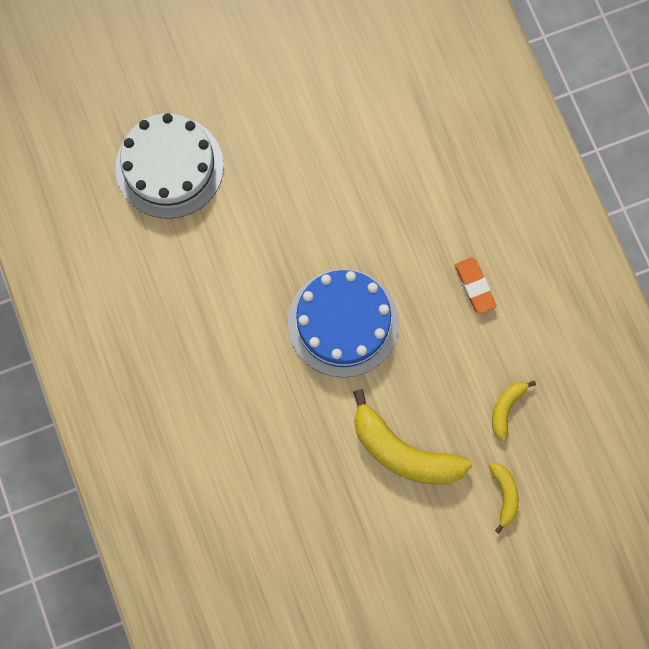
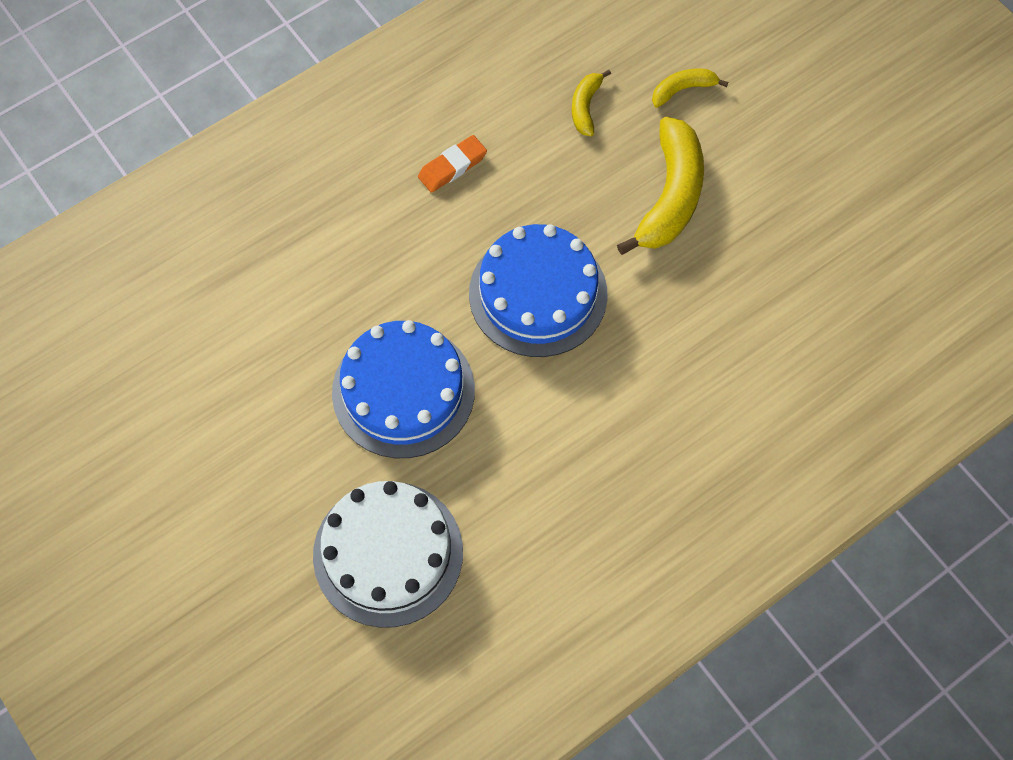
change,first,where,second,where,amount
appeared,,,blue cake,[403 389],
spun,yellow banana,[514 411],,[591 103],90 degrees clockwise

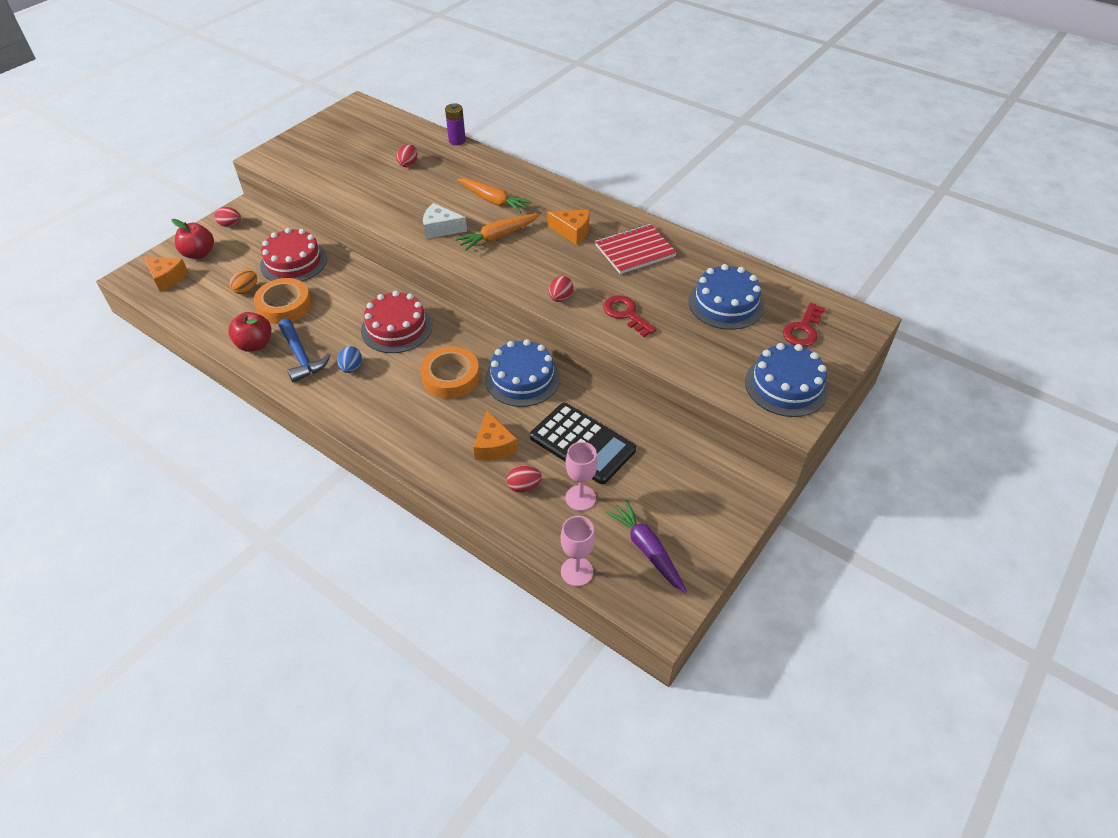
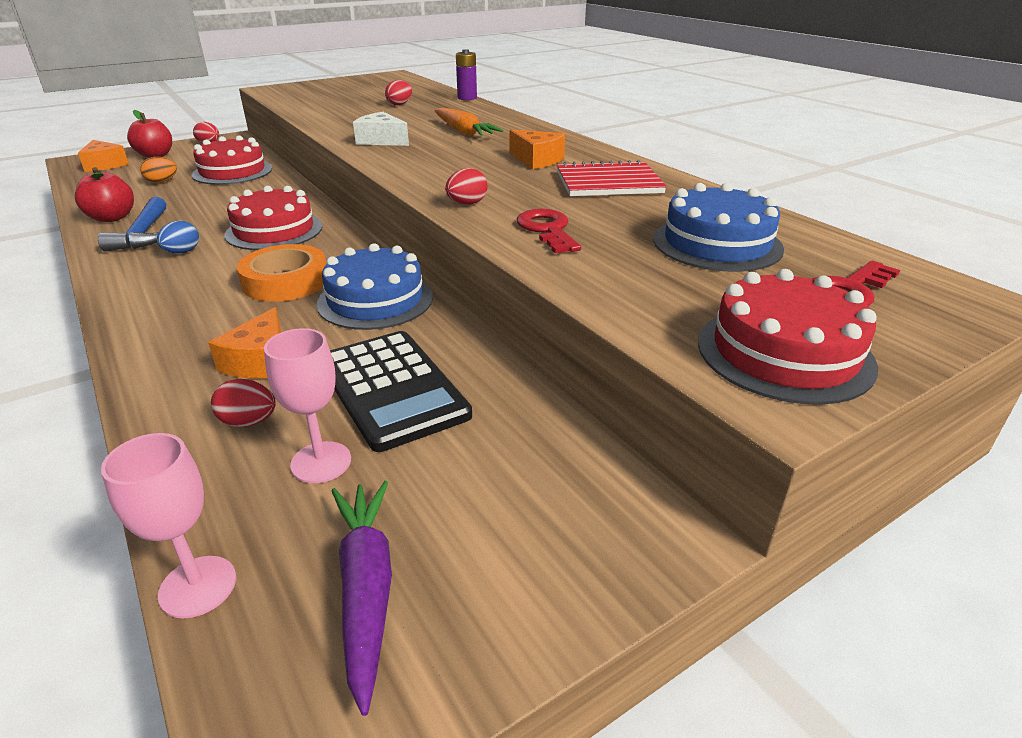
change,first,where,second,where,amount
missing,orange tape,[282 301],,,
missing,orange carrot,[497 232],,,
colour,blue cake,[787 380],red cake,[788 337],

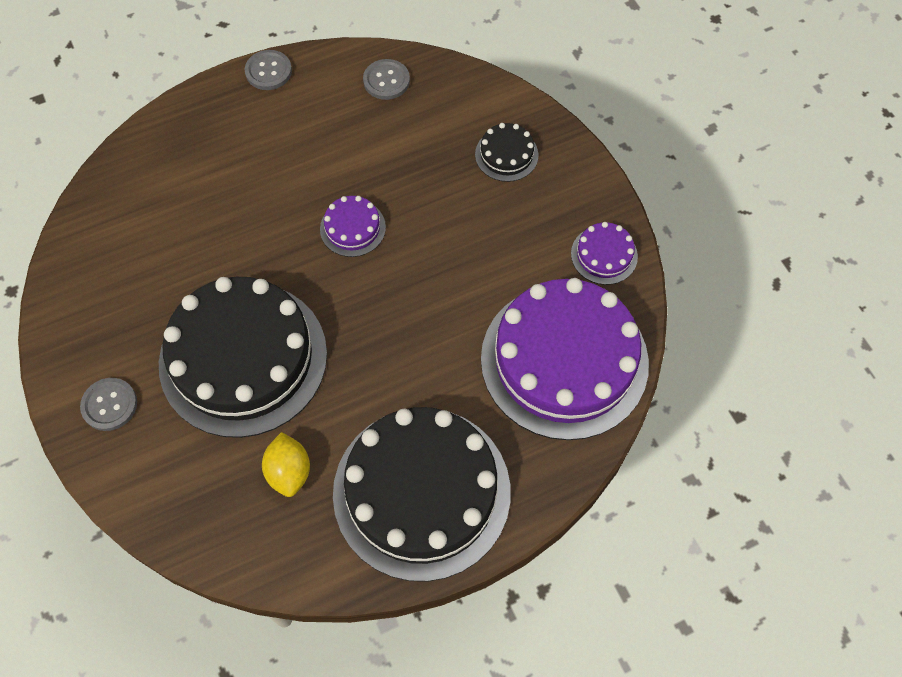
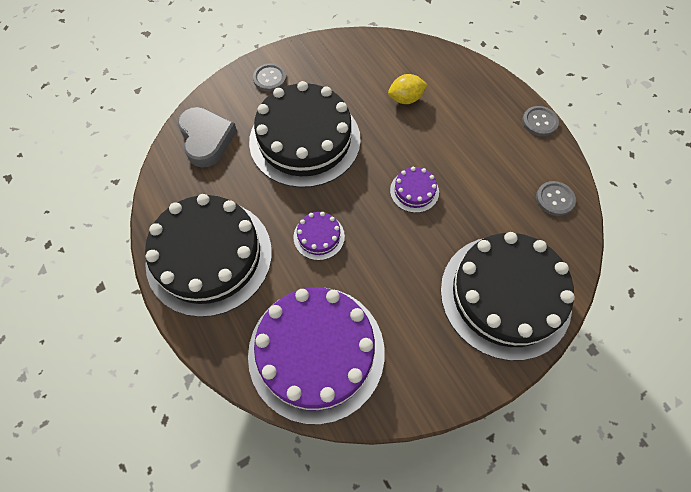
change,first,where,second,where,amount
appeared,,,grey heart,[207 137],
relocated,yellow lemon,[286 464],,[408 89],
relocated,purple cake,[604 253],,[319 236],
size,black cake,[506 152],,[508 296],x2.39

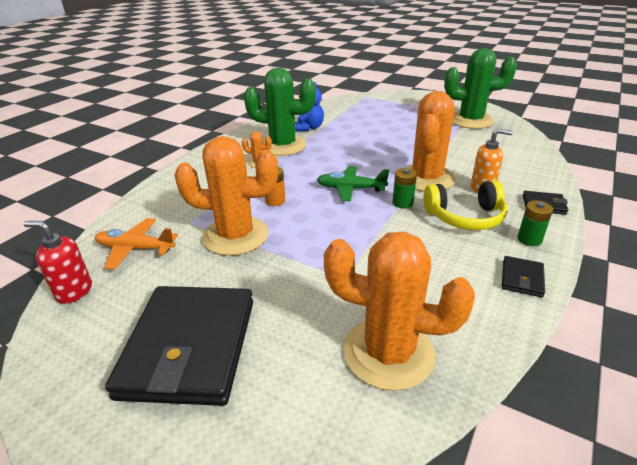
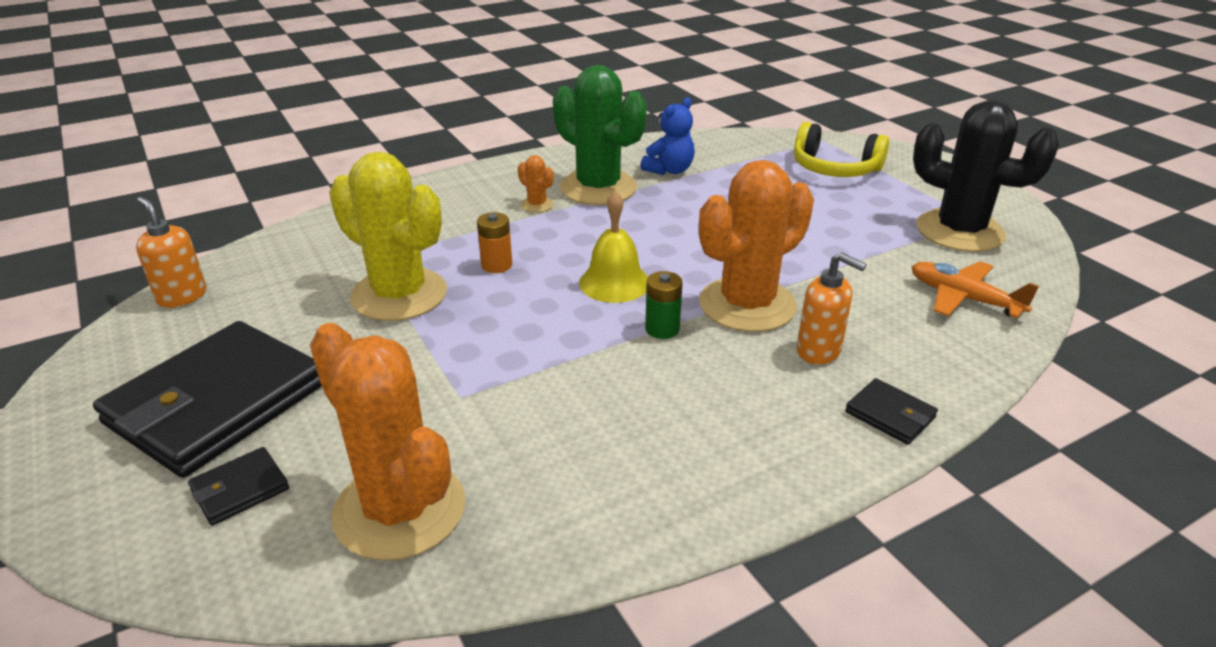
change,first,where,second,where,amount
missing,green battery,[535 223],,,
relocated,orange plane,[136 244],,[975 289],
relocated,yellow headphones,[465 205],,[841 149],
relocated,black wallet,[523 276],,[238 486],
exchanged,green plane,[353 183],yellow bell,[613 247],
colour,red soap dispenser,[58 262],orange soap dispenser,[171 252],
colour,orange cactus,[226 196],yellow cactus,[388 236],
colour,green cactus,[480 88],black cactus,[986 176],

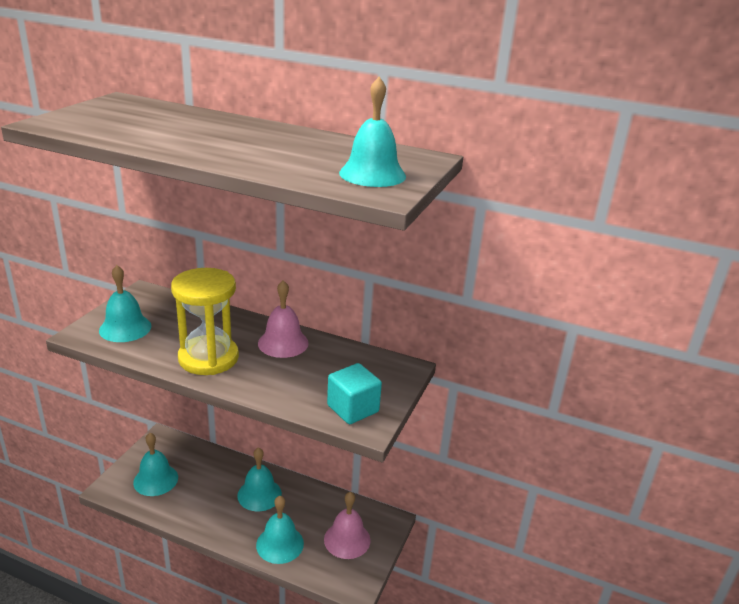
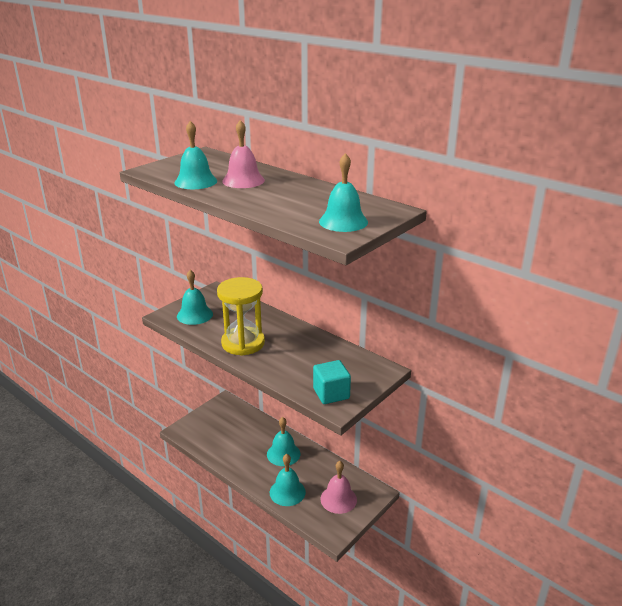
change,first,where,second,where,amount
relocated,turquoise bell,[155 464],,[195 155],
relocated,pink bell,[283 319],,[243 154],

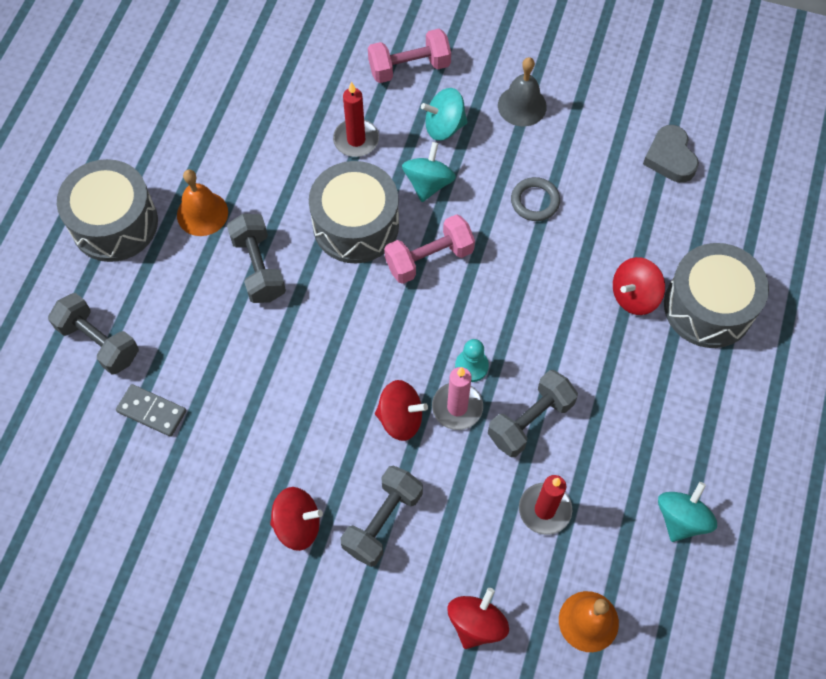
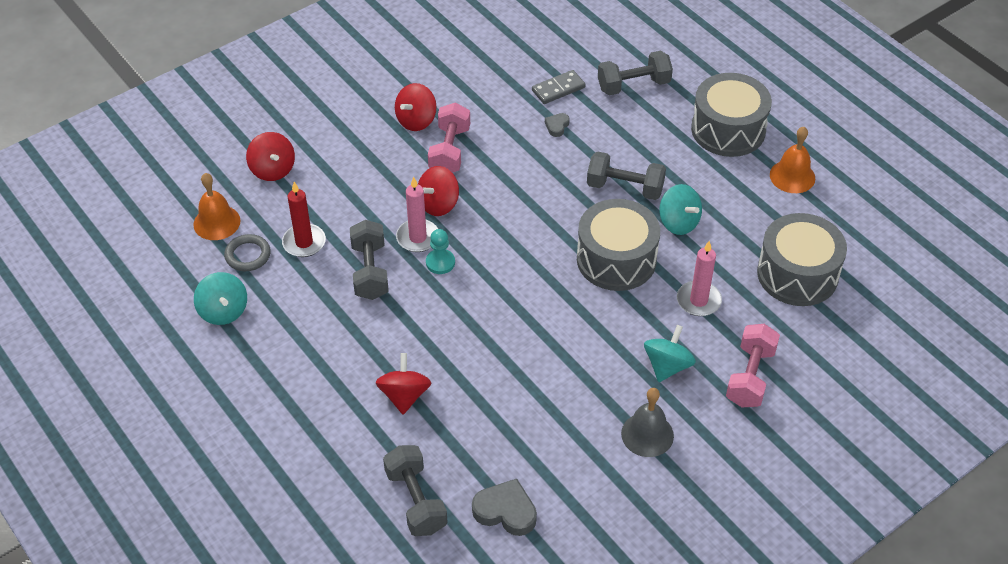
change,first,where,second,where,amount
appeared,,,grey heart,[557 125],
relocated,orange bell,[202 202],,[792 160],
relocated,grey dumbbell,[381 516],,[415 490],
relocated,pink dumbbell,[429 249],,[449 138],
relocated,turquoise spinning top,[429 172],,[680 209],
relocated,grey ring,[535 199],,[247 252],
relocated,grey drum,[716 295],,[802 259],
colour,red candle,[356 119],pink candle,[699 278],

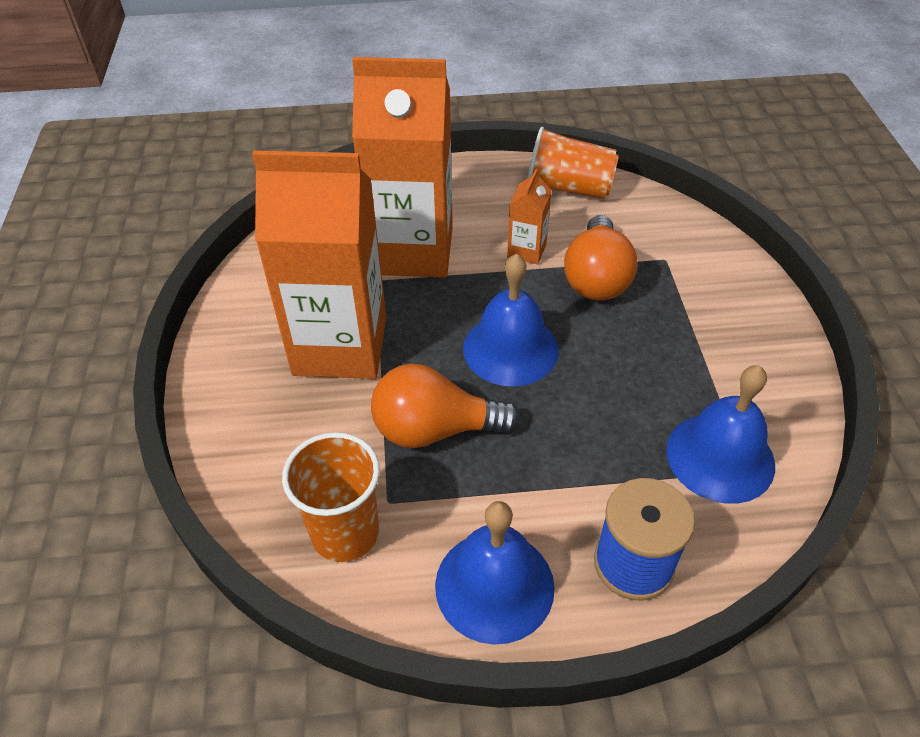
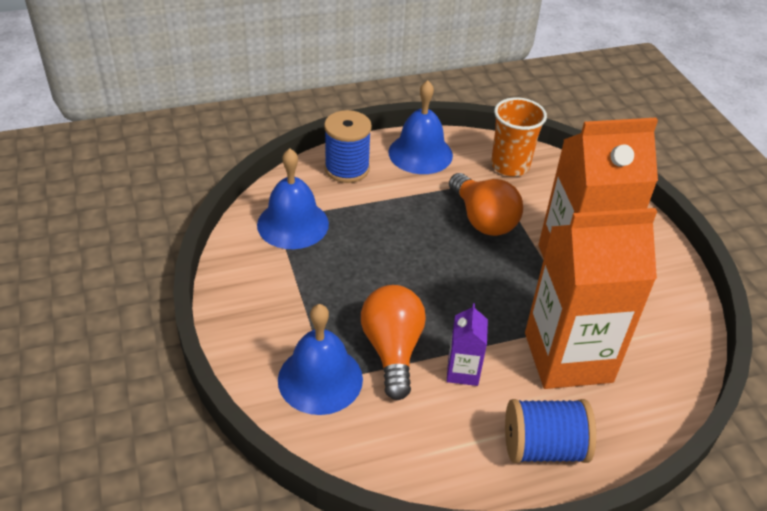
change,first,where,second,where,amount
missing,orange cup,[573 163],,,
appeared,,,blue spool,[550 431],
relocated,blue bell,[510 319],,[320 359],
colour,orange carton,[529 216],purple carton,[467 344],
spun,orange light bulb,[446 406],,[486 204],75 degrees clockwise

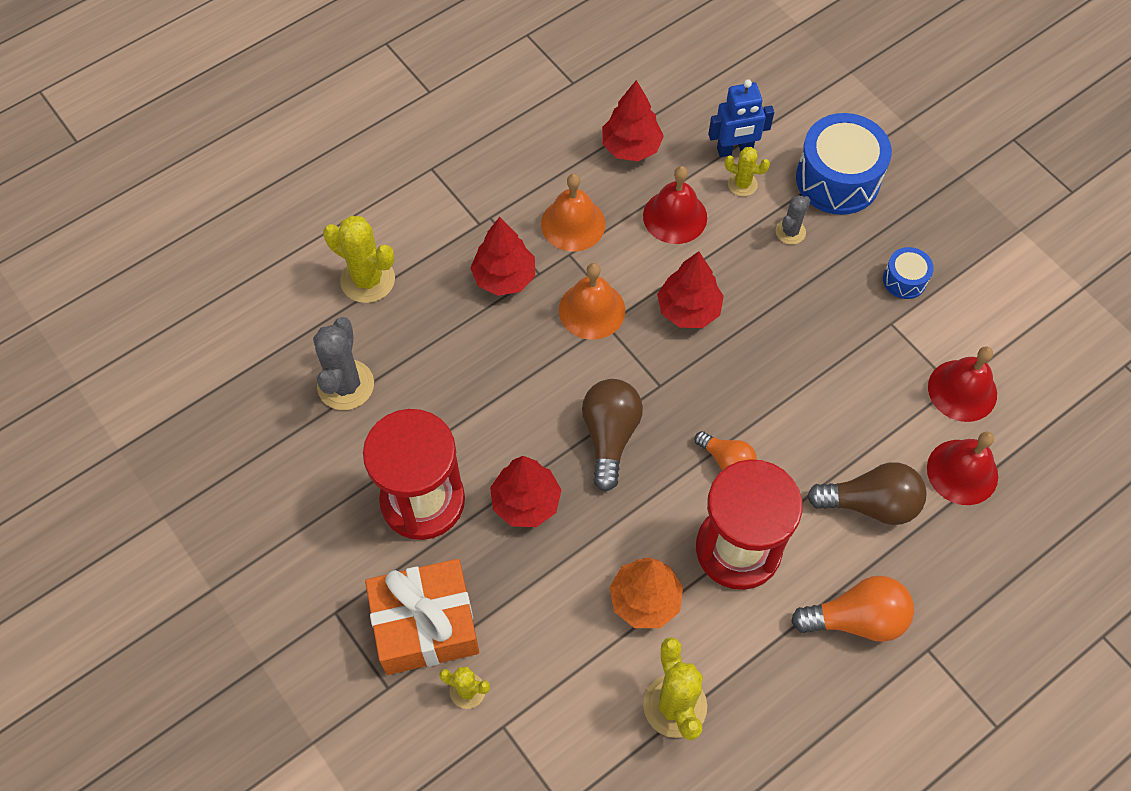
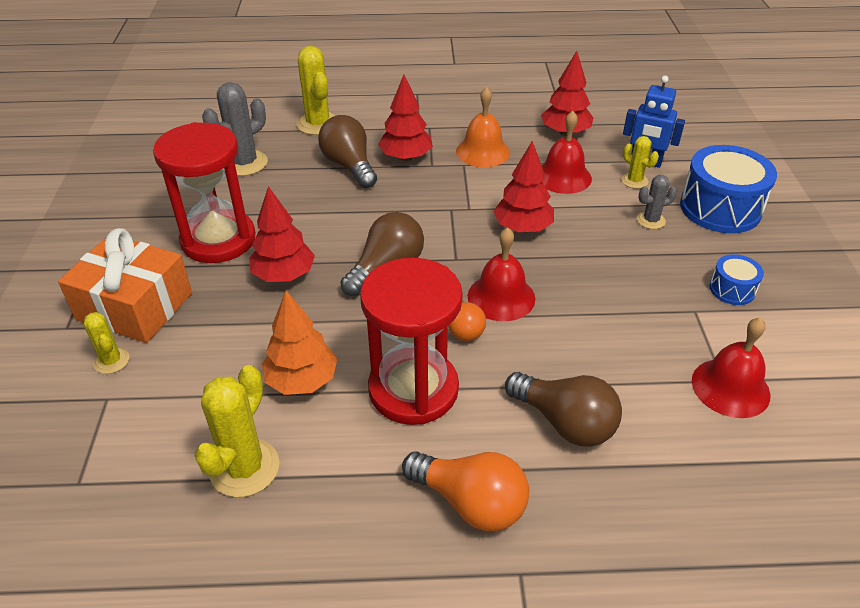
change,first,where,second,where,amount
missing,orange bell,[592 301],,,
appeared,,,brown light bulb,[347 151],
relocated,red bell,[962 468],,[501 274],

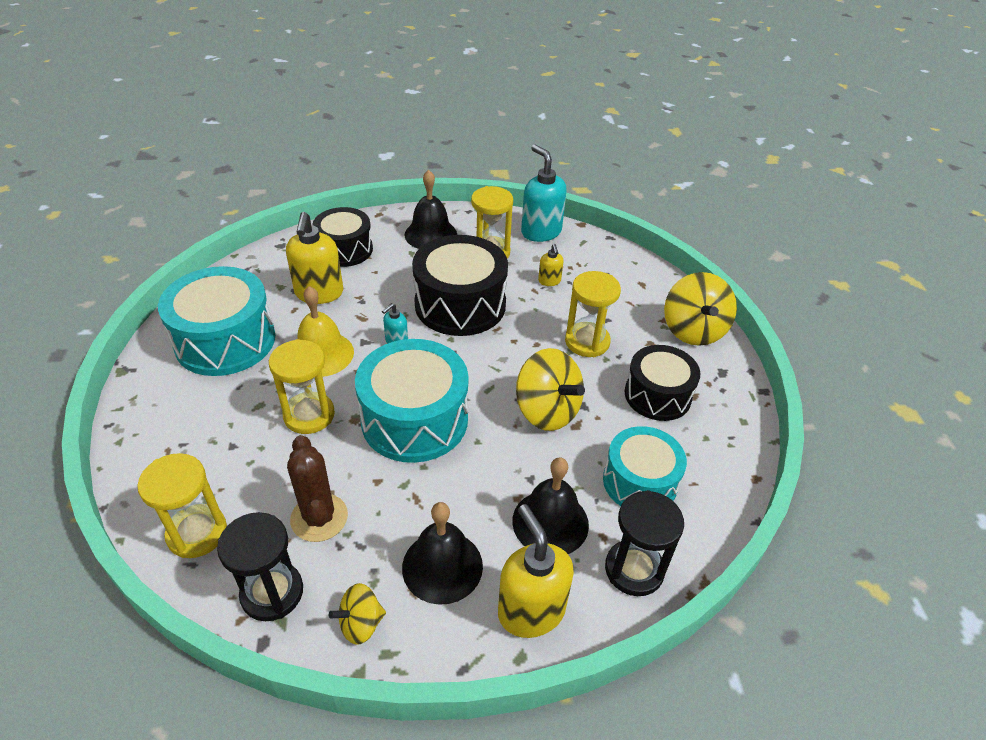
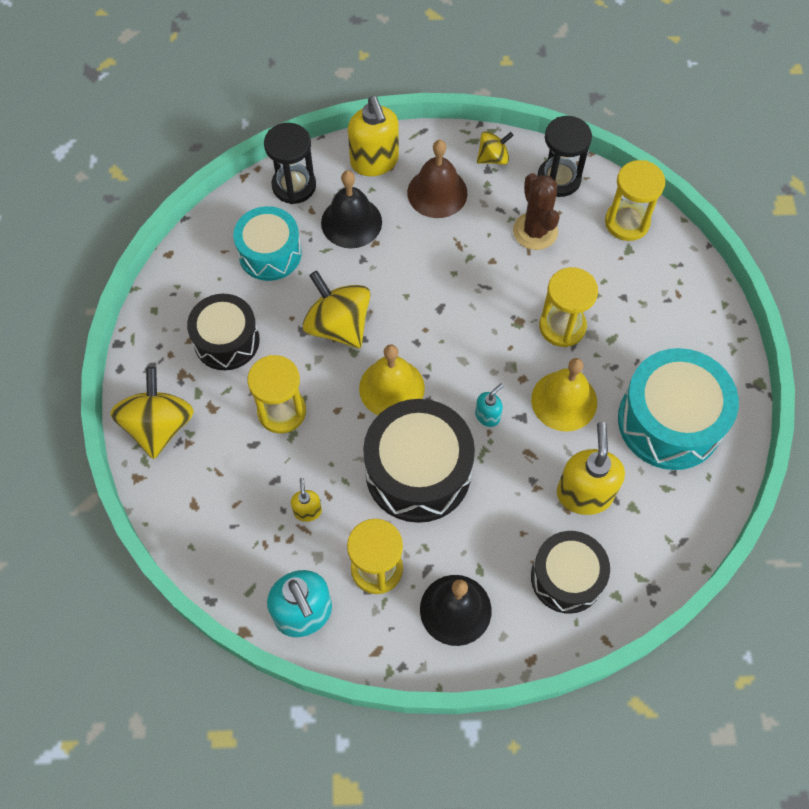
change,first,where,second,where,amount
missing,turquoise drum,[411 401],,,
appeared,,,yellow bell,[392 379],
colour,black bell,[442 553],brown bell,[437 179],

